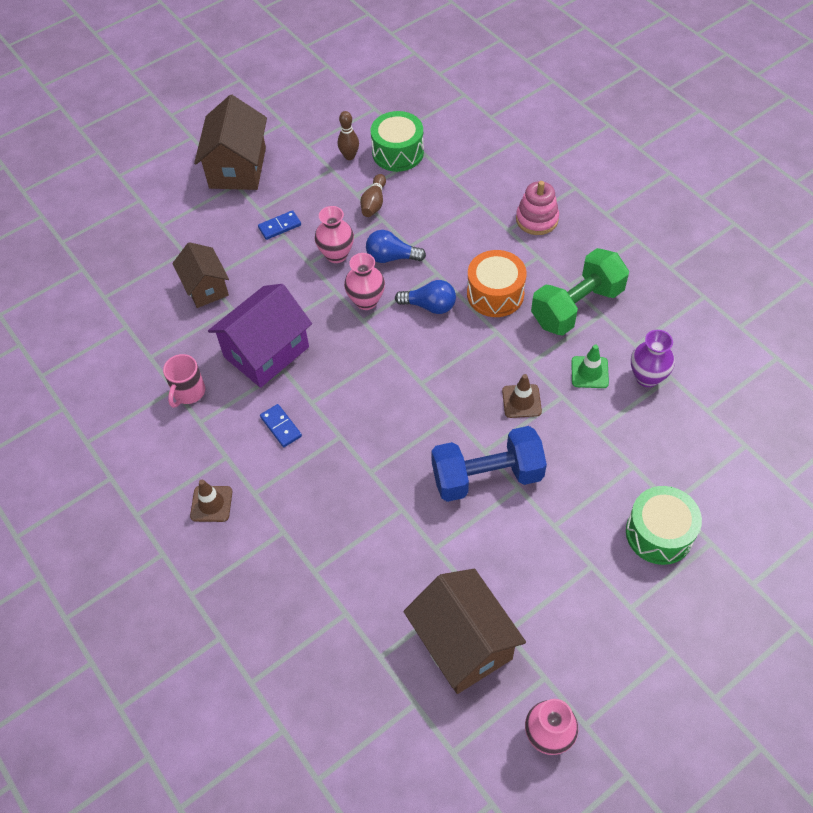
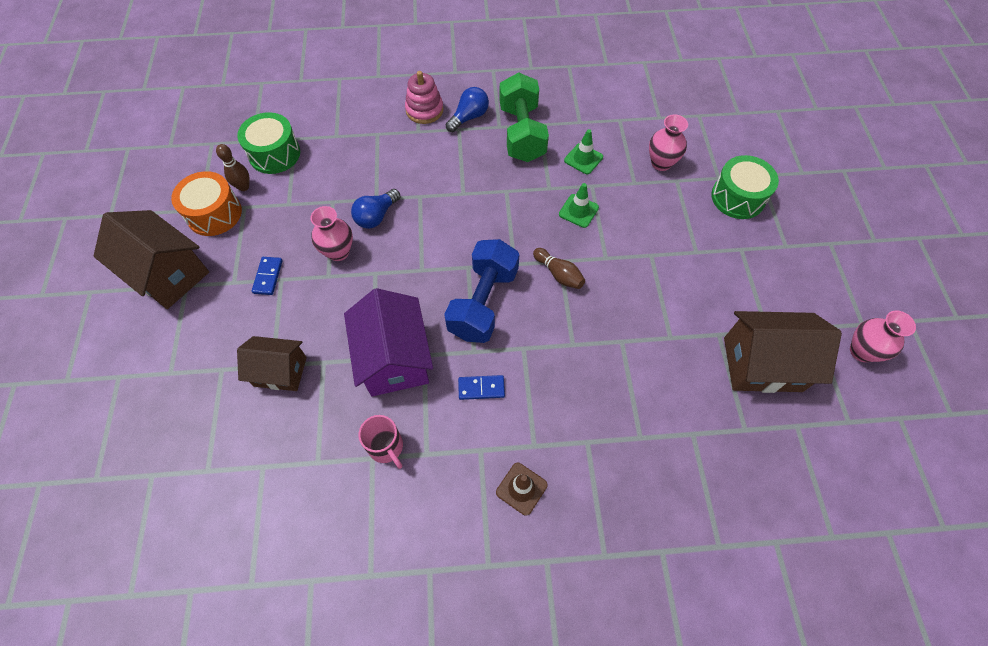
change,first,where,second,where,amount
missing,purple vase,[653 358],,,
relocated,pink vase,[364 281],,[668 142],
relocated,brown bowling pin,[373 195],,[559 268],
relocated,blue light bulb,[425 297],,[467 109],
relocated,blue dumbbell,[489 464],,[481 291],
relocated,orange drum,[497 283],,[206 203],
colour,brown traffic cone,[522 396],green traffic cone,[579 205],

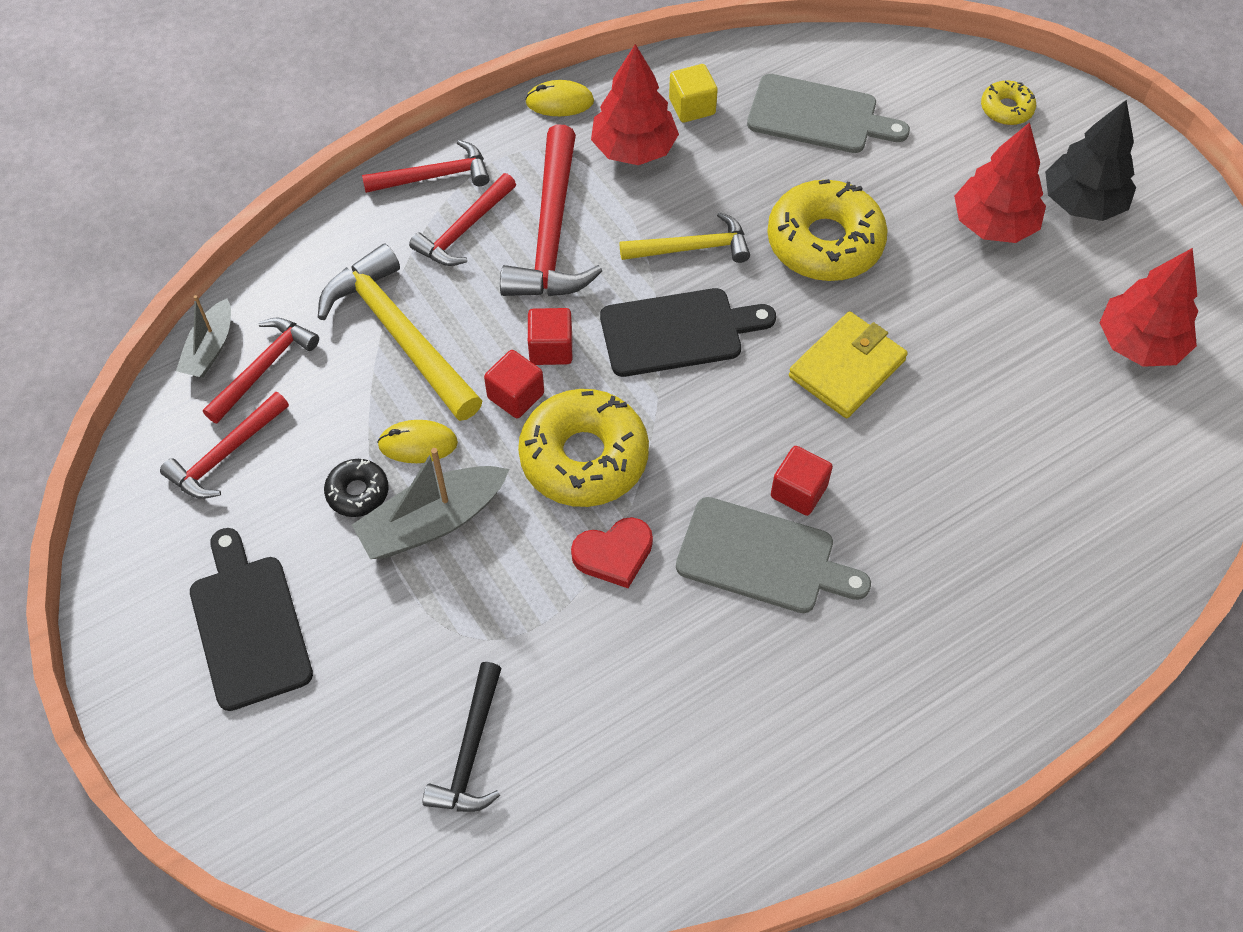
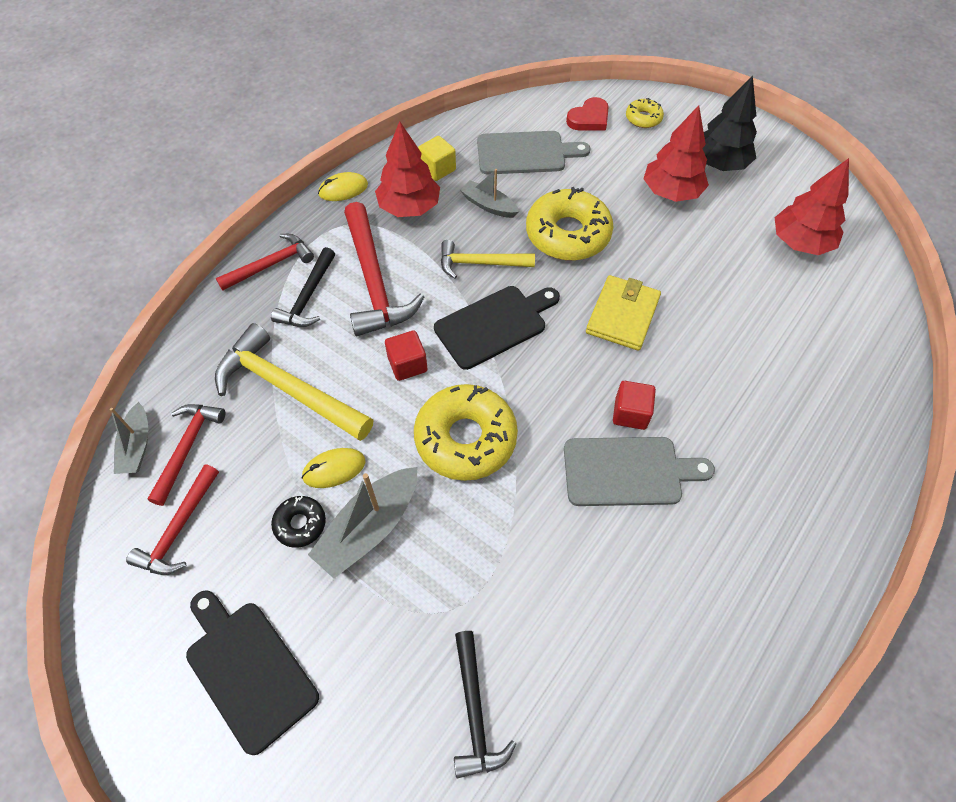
change,first,where,second,where,amount
missing,red cube,[514 384],,,
appeared,,,grey boat,[489 193],
relocated,red heart,[612 552],,[587 114],
colour,red hammer,[462 219],black hammer,[303 287],
spun,yellow hammer,[684 237],,[488 259],150 degrees counterclockwise

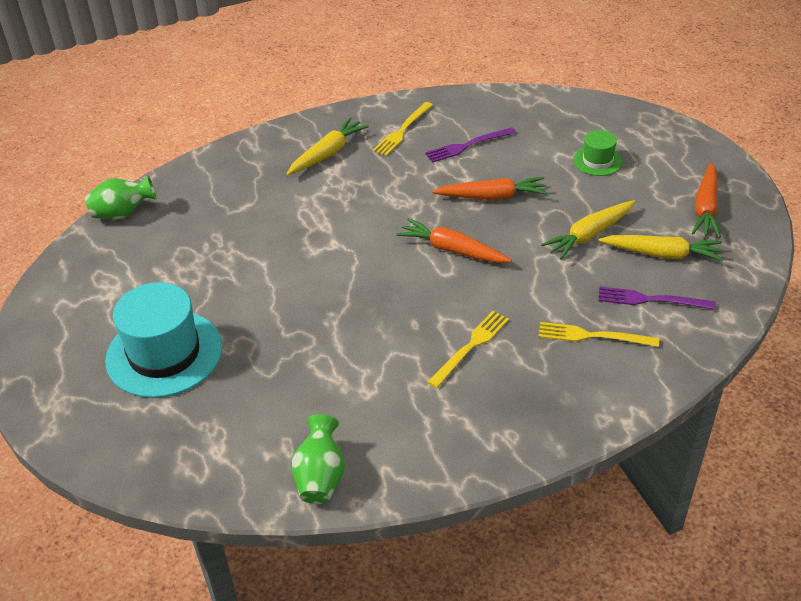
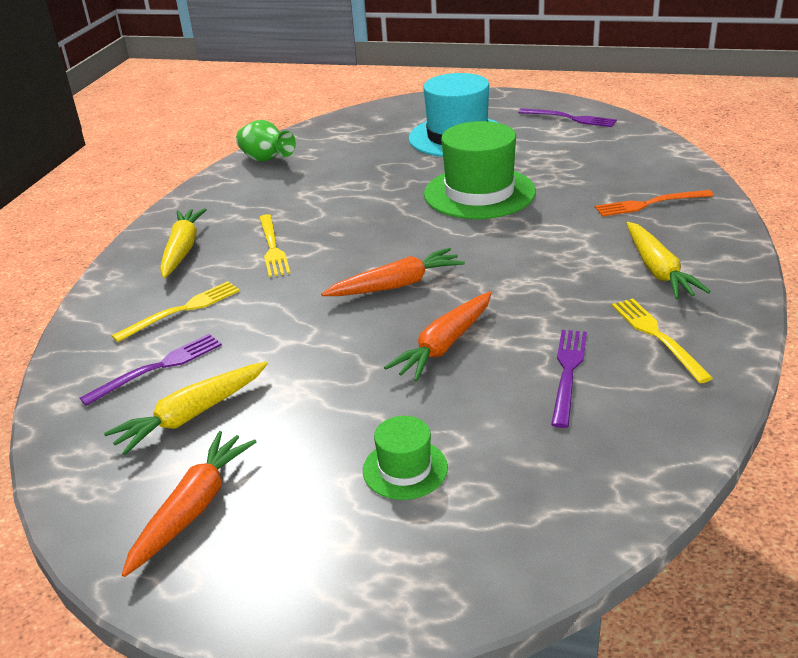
change,first,where,second,where,amount
missing,green vase,[121 197],,,
appeared,,,green hat,[480 170],
appeared,,,purple fork,[567 117],
appeared,,,orange fork,[654 203],
relocated,yellow carrot,[588 230],,[183 243],
spun,orange carrot,[706 200],,[189 504],60 degrees clockwise

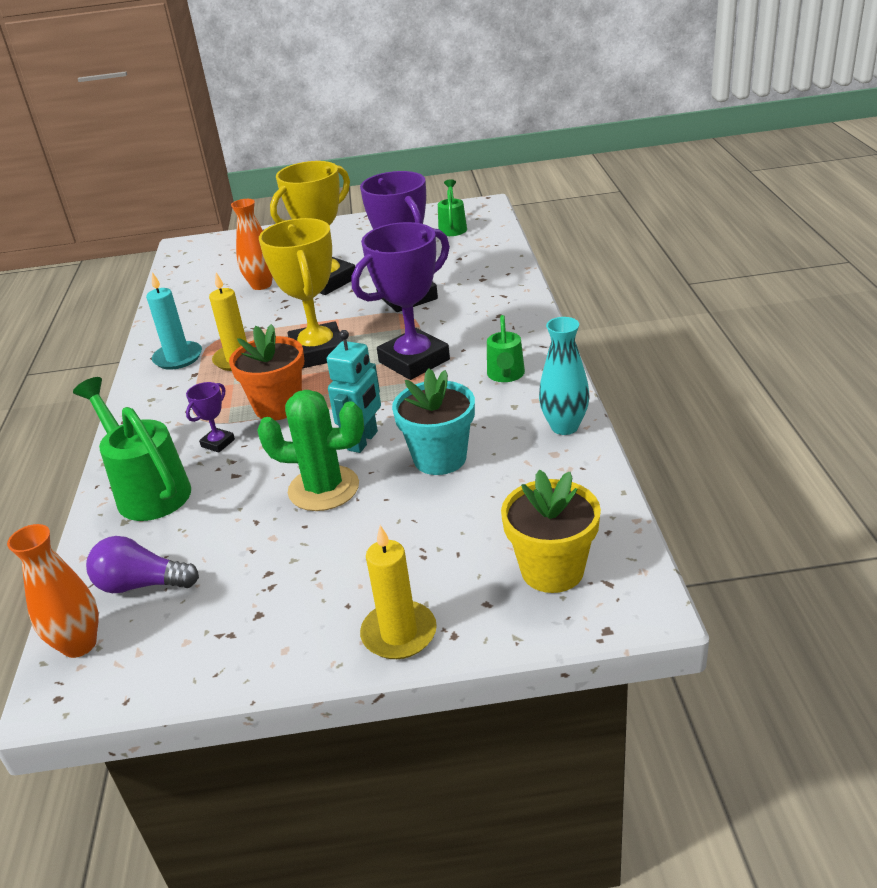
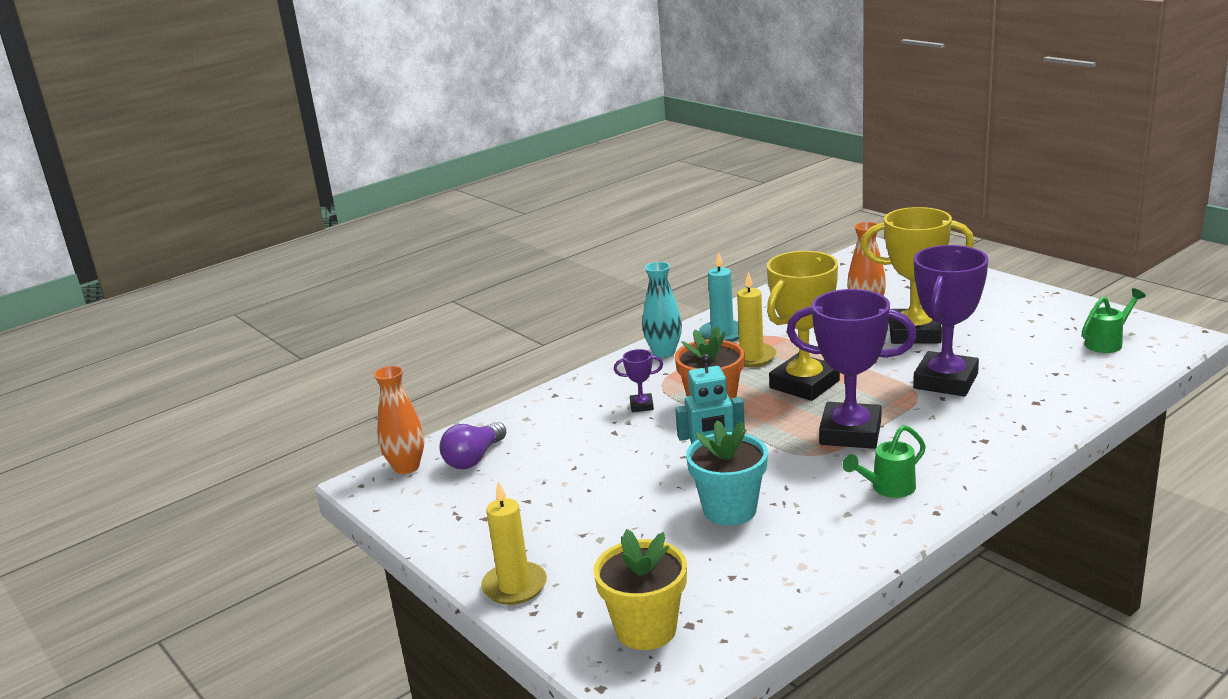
change,first,where,second,where,amount
missing,green watering can,[132 449],,,
missing,green cactus,[310 450],,,
relocated,turquoise vase,[564 376],,[662 310],
spun,purple light bulb,[142 564],,[472 445],120 degrees counterclockwise

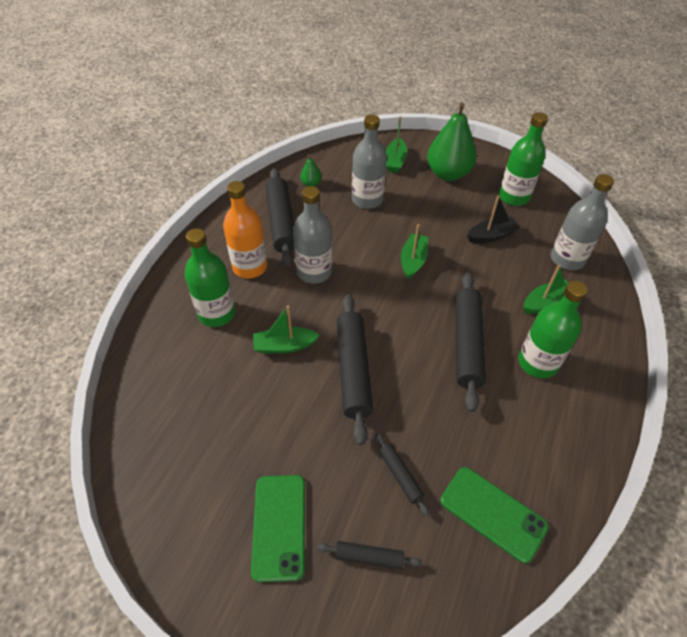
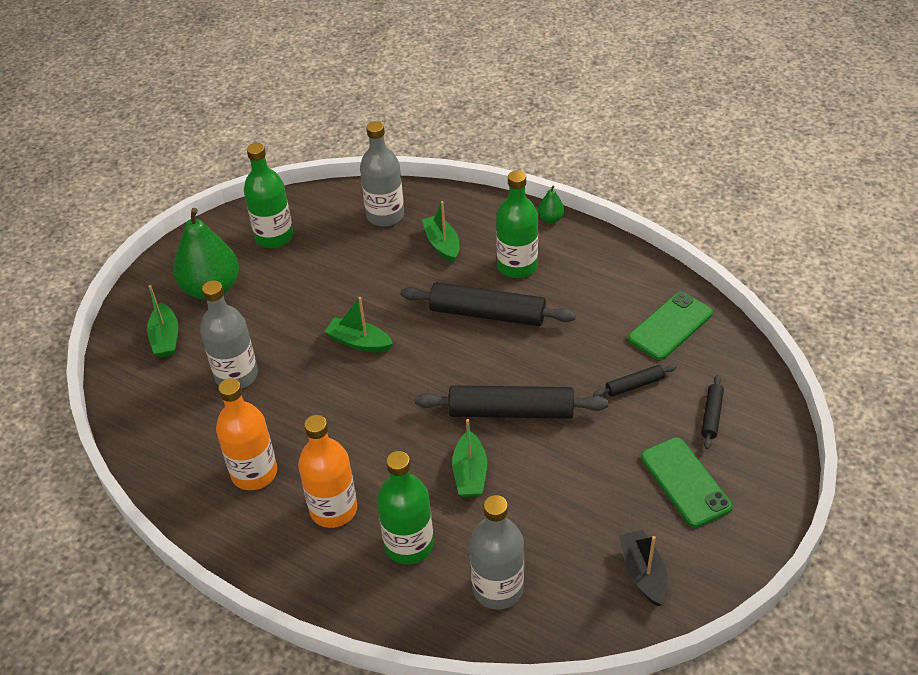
change,first,where,second,where,amount
relocated,grey bottle,[312 235],,[497 552],
relocated,green pear,[311 171],,[551 204],
relocated,black boat,[493 219],,[643 568],
exchanged,black rolling pin,[280 217],orange bottle,[246 434],
spun,green phone,[278 528],,[687 482],60 degrees clockwise
spun,green boat,[396 144],,[162 321],60 degrees clockwise

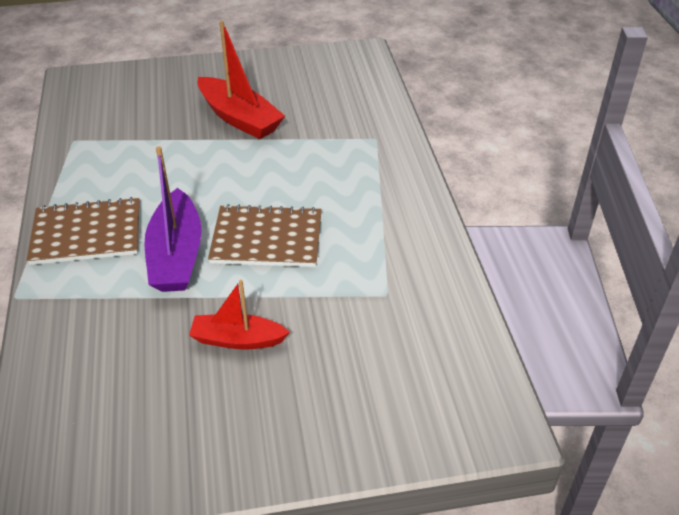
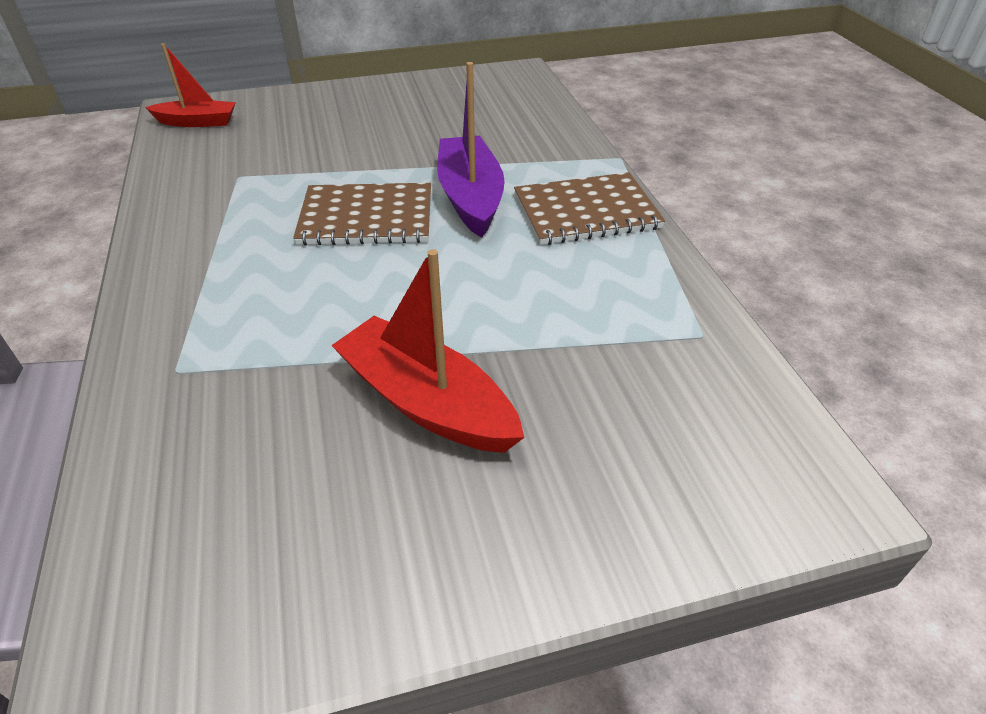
change,first,where,second,where,amount
relocated,red boat,[239 314],,[190 85],

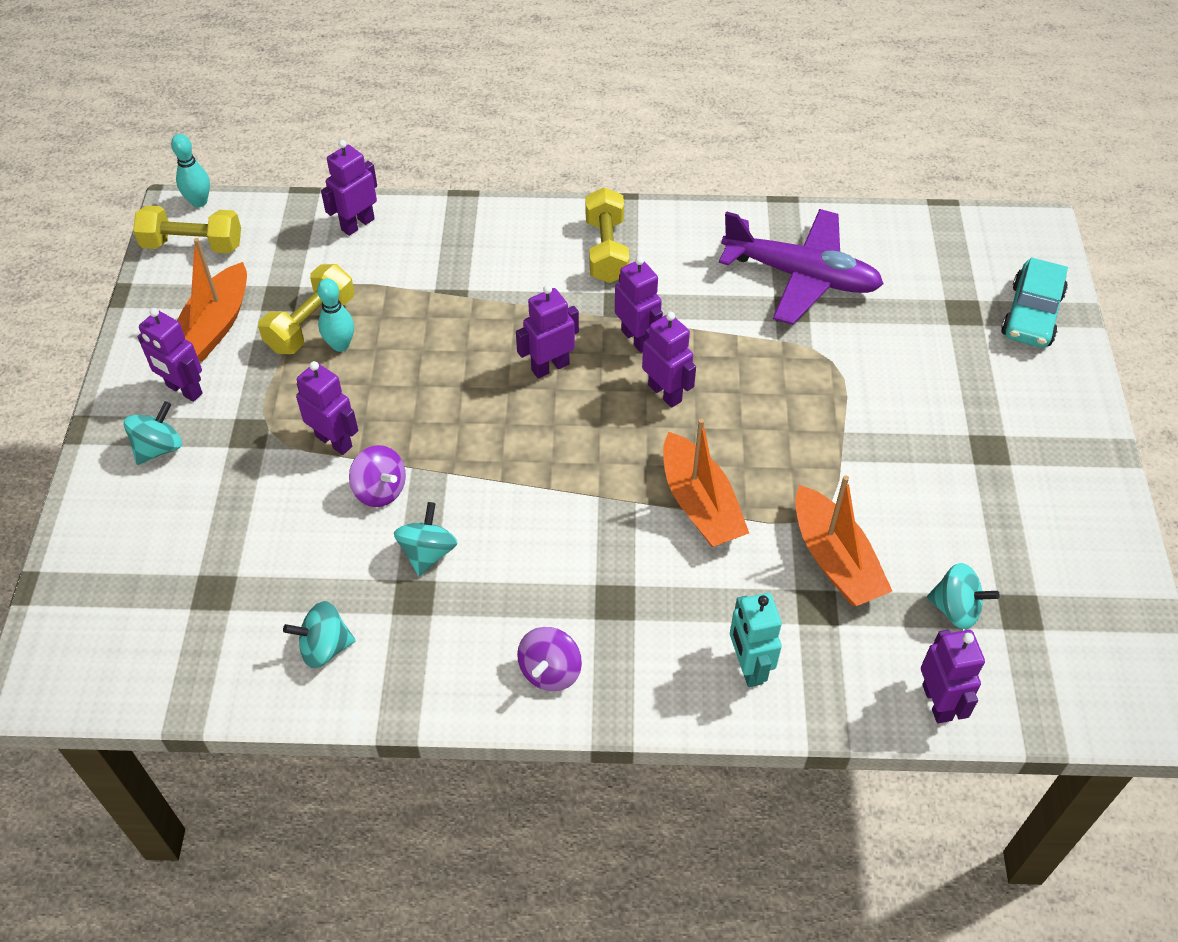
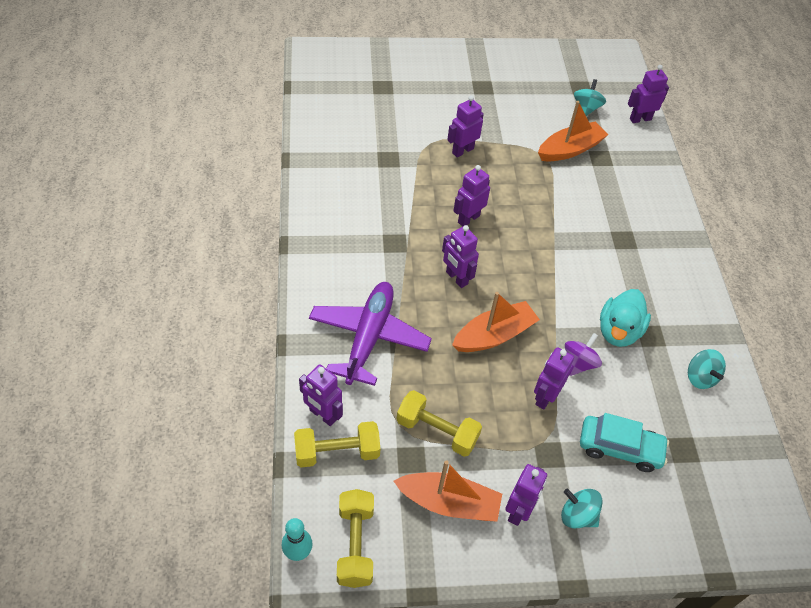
change,first,where,second,where,amount
missing,turquoise bowling pin,[335 315],,,
missing,purple spinning top,[549 659],,,
missing,turquoise robot,[756 640],,,
relocated,yellow dumbbell,[607 235],,[337 444],
relocated,purple robot,[639 304],,[465 126],
relocated,orange boat,[706 482],,[496 322],
relocated,purple plane,[801 267],,[370 334],
relocated,turquoise car,[1034 303],,[624 442],
exchanged,turquoise spinning top,[425 539],turquoise duck,[625 318],

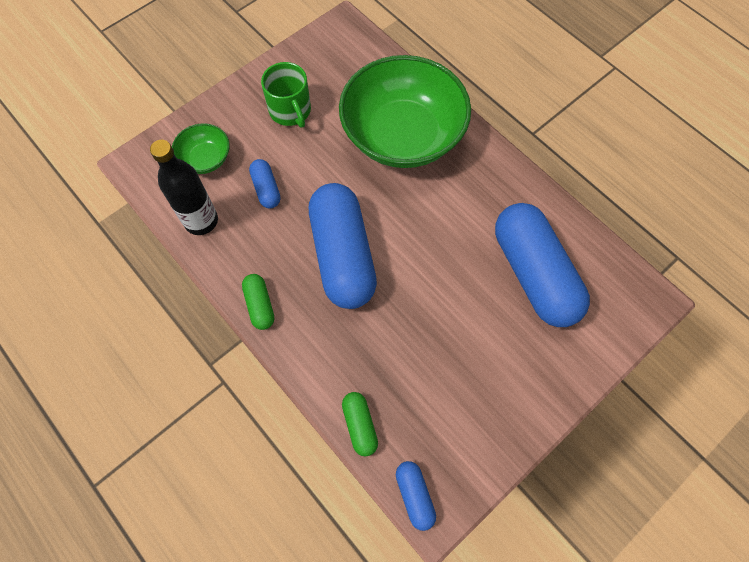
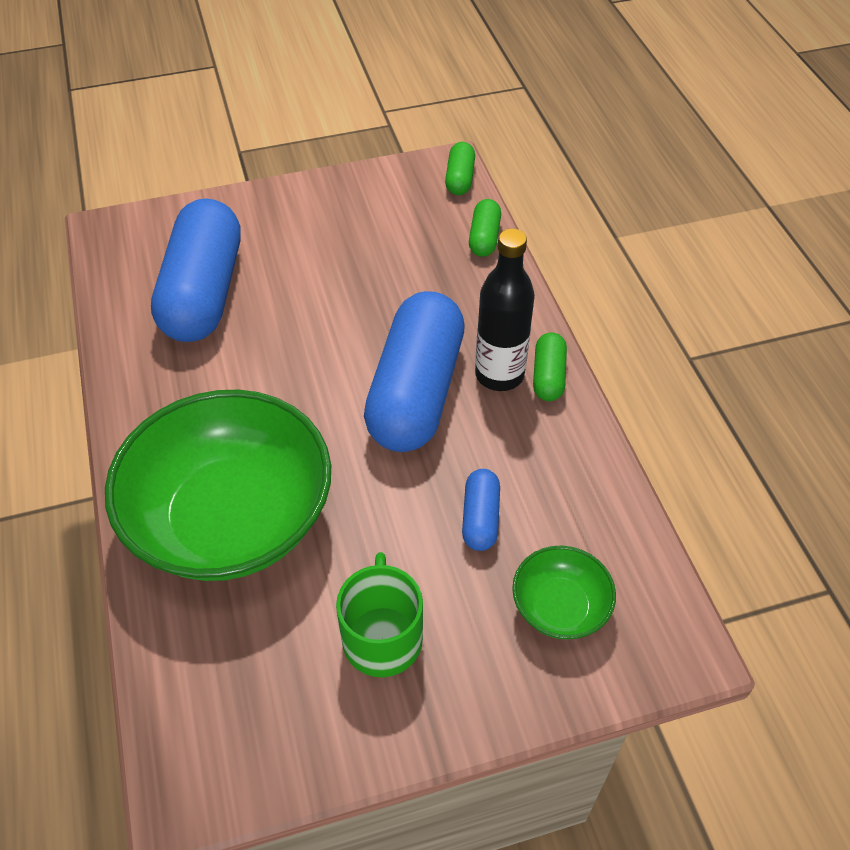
change,first,where,second,where,amount
relocated,black bottle,[184 187],,[505 309],
colour,blue capsule,[416 496],green capsule,[460 168],

